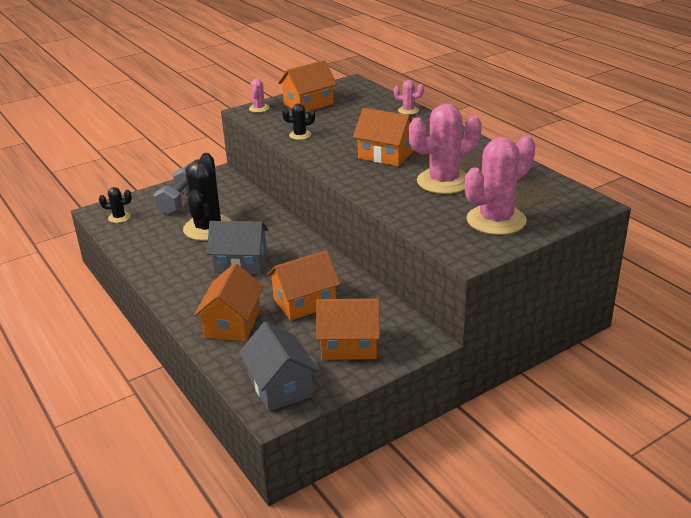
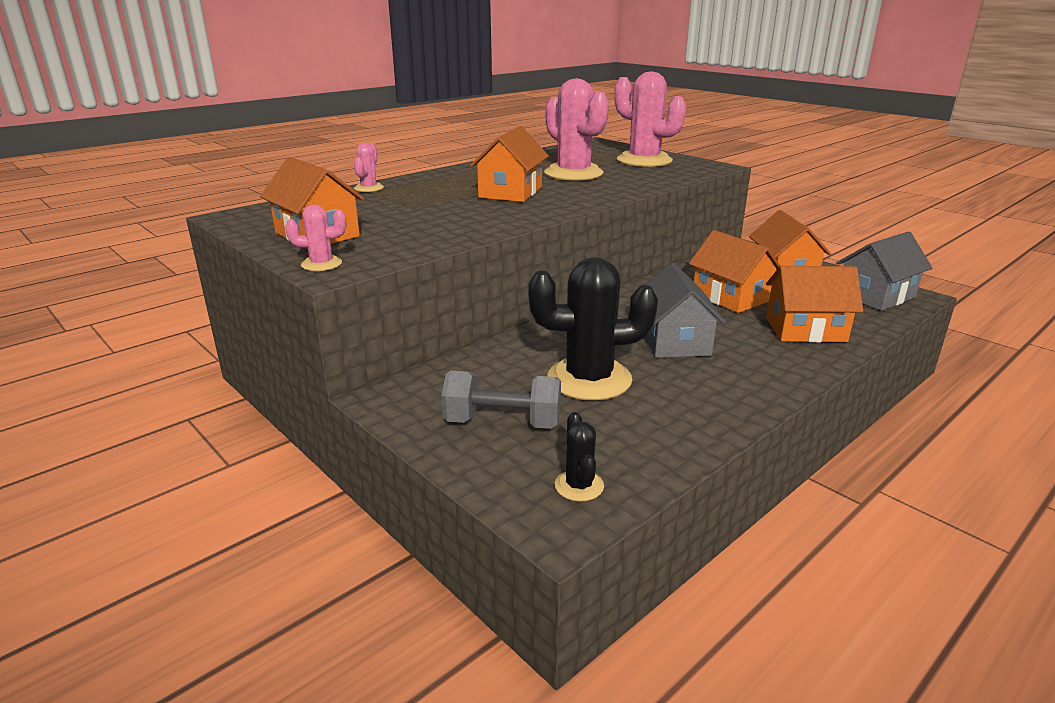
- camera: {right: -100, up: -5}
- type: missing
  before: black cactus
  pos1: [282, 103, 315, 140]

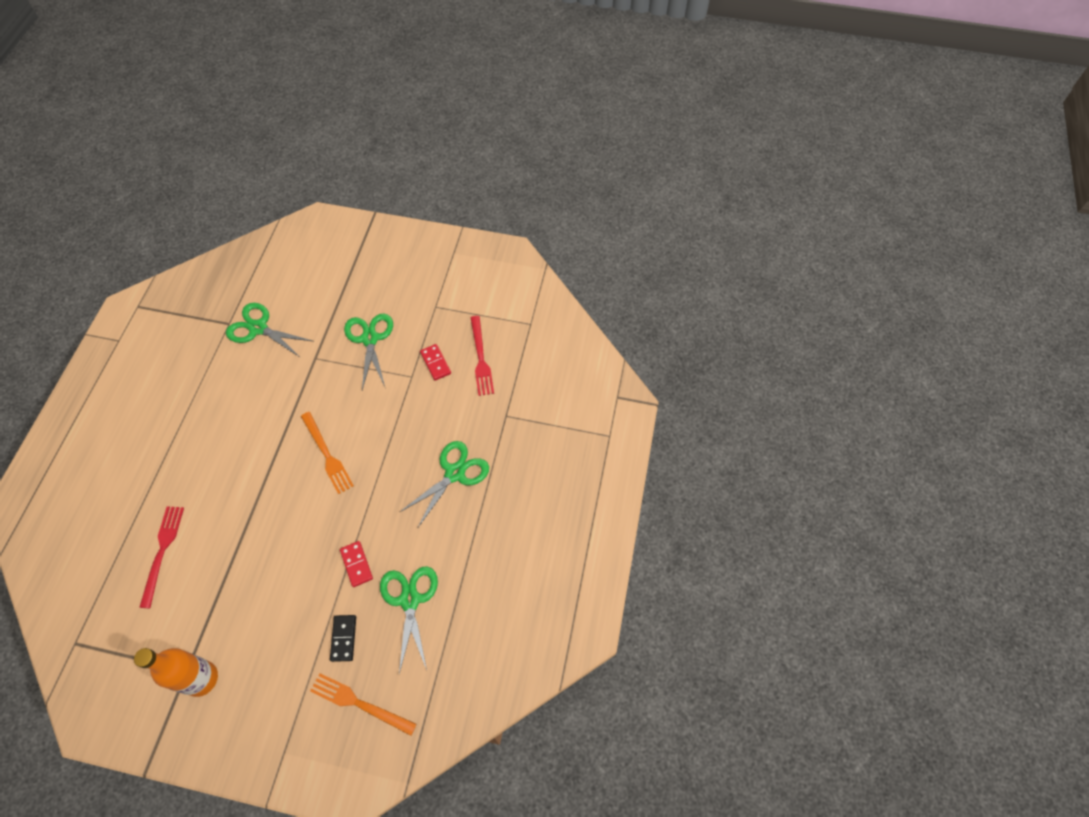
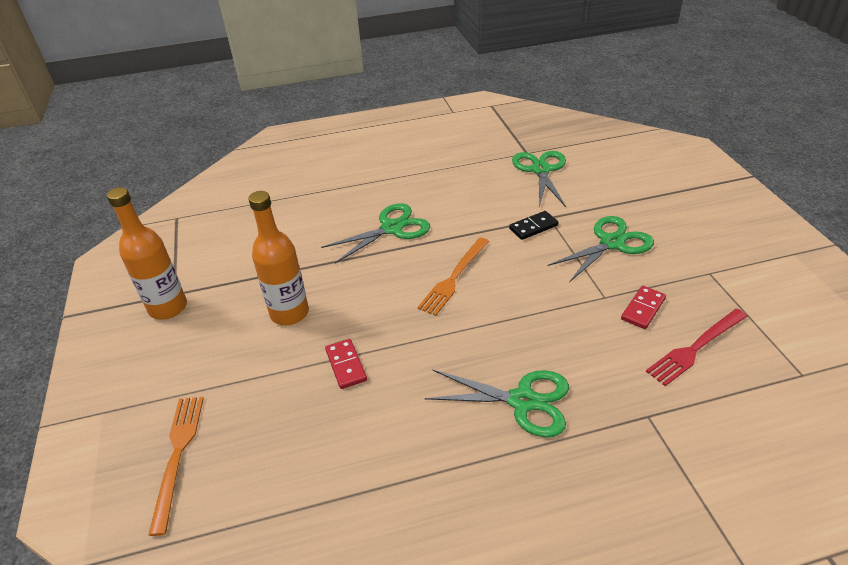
- camera: {right: 65, up: -20}
- type: appeared
  after: orange bottle
  pos2: [248, 191, 309, 325]
- type: relocated
  before: green scissors
  pos1: [380, 566, 438, 674]
  pos2: [321, 203, 430, 264]
- type: spun
  before: red domino
  pos1: [340, 541, 373, 587]
  pos2: [325, 339, 367, 389]
  turn: -60
- type: relocated
  before: black domino
  pos1: [330, 615, 356, 662]
  pos2: [509, 211, 558, 240]
- type: missing
  before: red fork
  pos1: [139, 506, 184, 608]

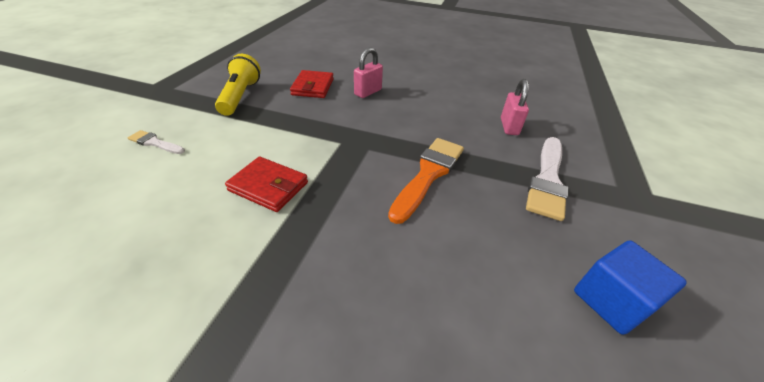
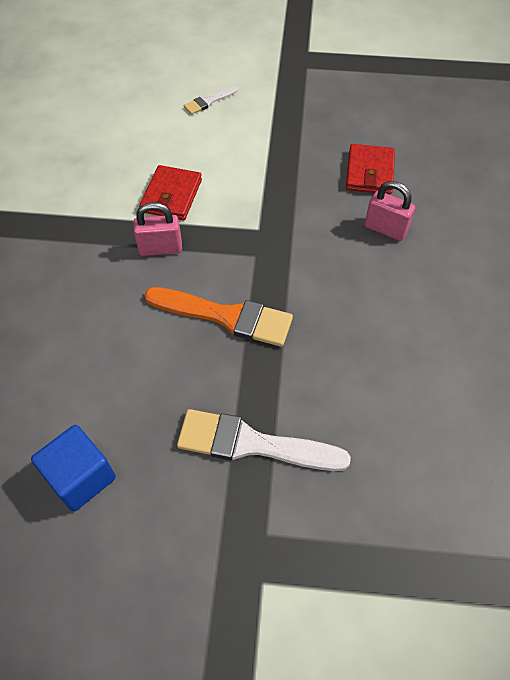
- camera: {right: 80, up: 15}
- type: relocated
  before: pink padlock
  pos1: [501, 79, 529, 135]
  pos2: [133, 202, 182, 256]
- type: spun
  before: white brush
  pos1: [128, 130, 185, 154]
  pos2: [184, 86, 238, 115]
  turn: -135
- type: spun
  before: red wallet
  pos1: [290, 70, 334, 98]
  pos2: [346, 144, 395, 194]
  turn: -75
- type: missing
  before: yellow flashlight
  pos1: [215, 54, 261, 116]

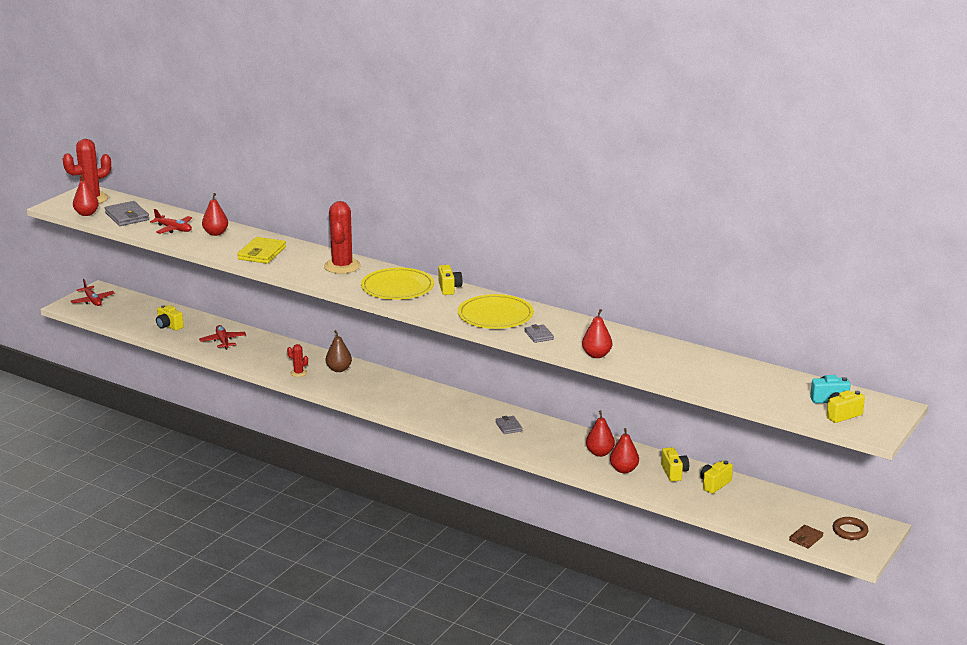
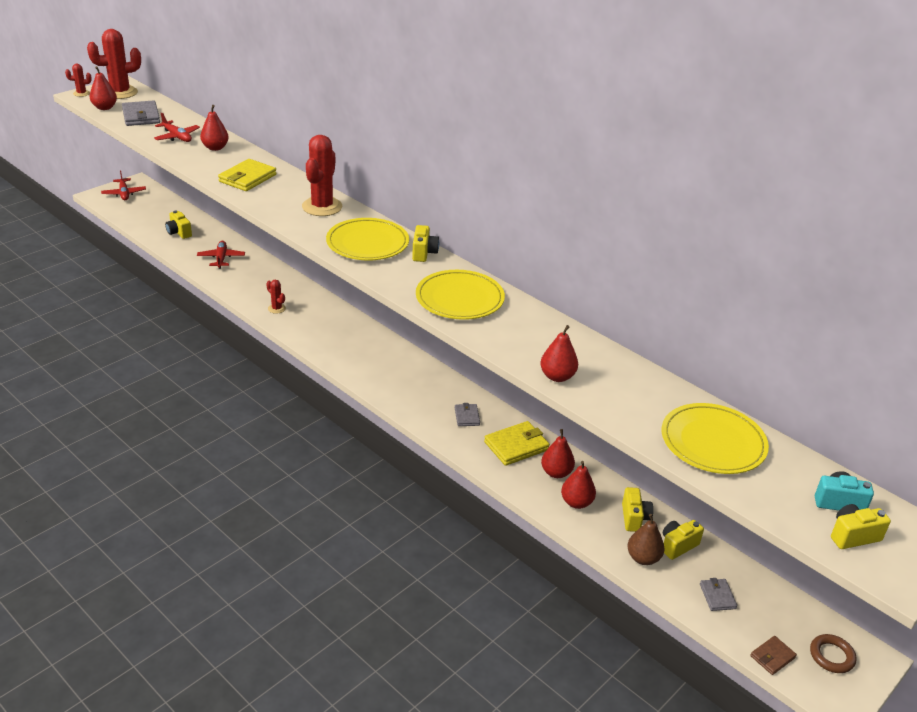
- camera: {right: 10, up: 10}
- type: appeared
  after: red cactus
  pos2: [65, 64, 92, 97]
- type: appeared
  after: yellow wallet
  pos2: [484, 421, 550, 466]
- type: relocated
  before: brown pear
  pos1: [326, 330, 352, 372]
  pos2: [627, 514, 665, 565]
- type: appeared
  after: yellow plate
  pos2: [662, 403, 769, 474]
- type: relocated
  before: grey wallet
  pos1: [524, 324, 554, 343]
  pos2: [700, 578, 737, 611]

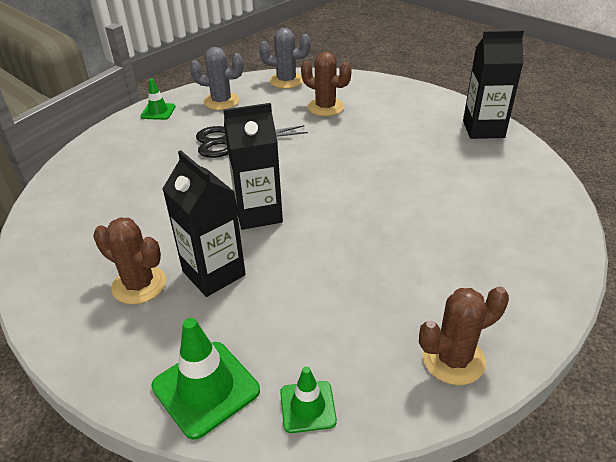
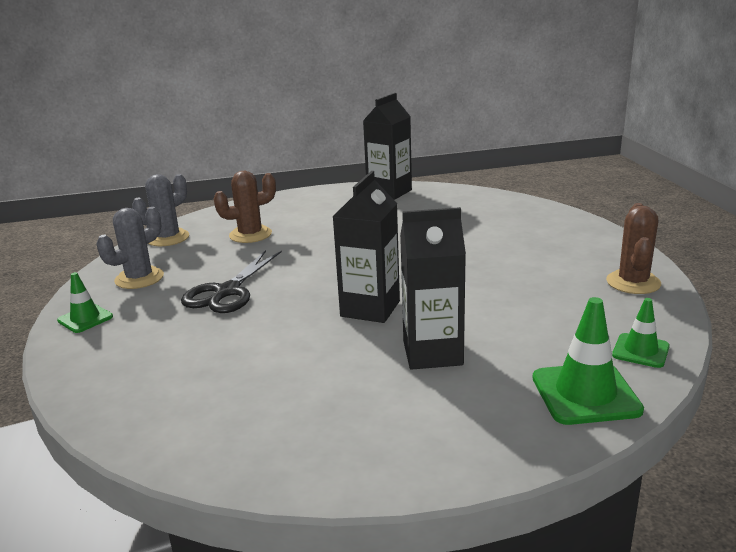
- camera: {right: -55, up: -15}
- type: missing
  before: brown cactus
  pos1: [93, 217, 166, 305]

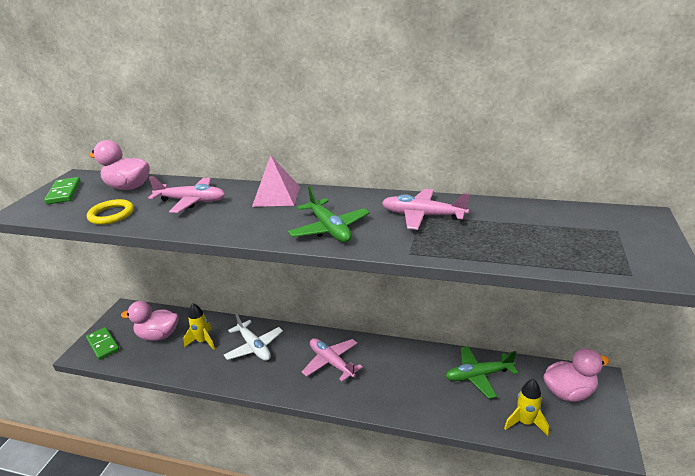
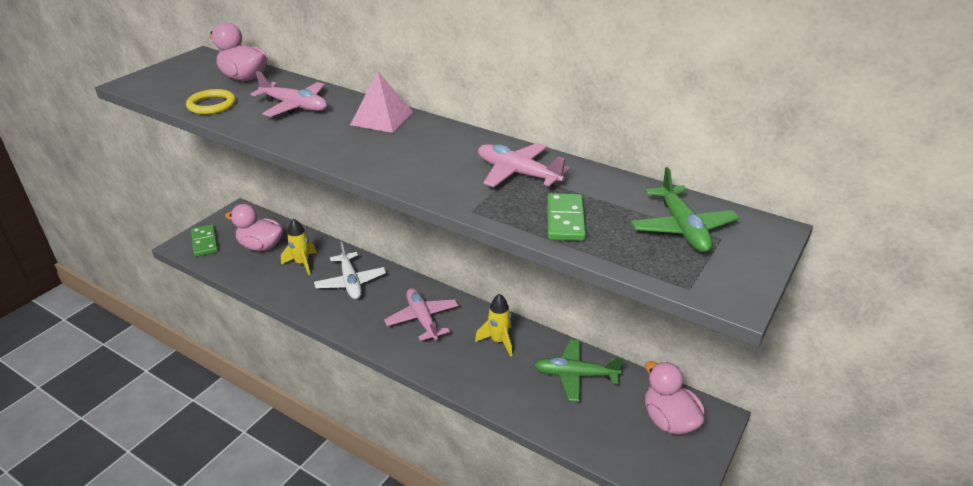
- camera: {right: 15, up: 5}
- type: relocated
  before: yellow rocket
  pos1: [504, 379, 549, 436]
  pos2: [475, 294, 512, 357]
- type: relocated
  before: green domino
  pos1: [44, 177, 81, 204]
  pos2: [547, 193, 586, 241]
- type: relocated
  before: green plane
  pos1: [288, 186, 370, 242]
  pos2: [631, 167, 739, 252]
- type: spun
  before: pink duck
  pos1: [543, 348, 609, 402]
  pos2: [645, 361, 705, 435]
  turn: -120

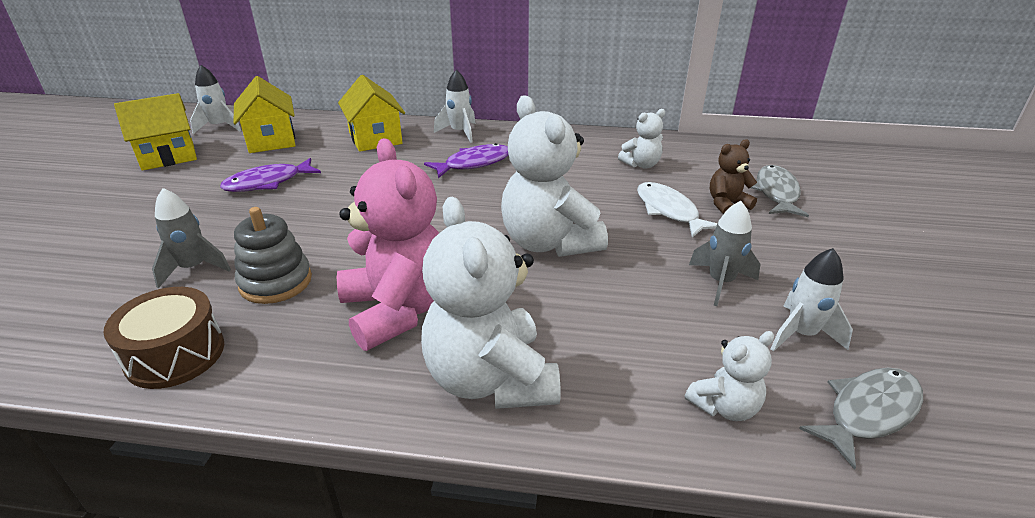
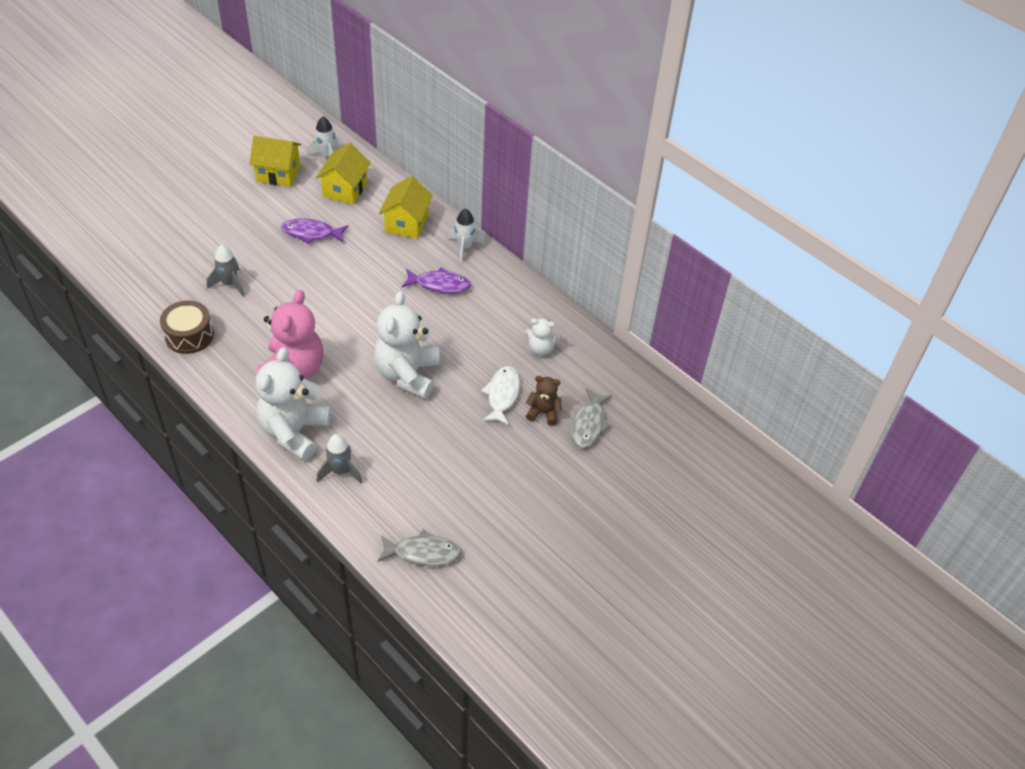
- camera: {right: 35, up: 15}
- type: relocated
  before: grey rocket
  pos1: [689, 201, 760, 306]
  pos2: [317, 434, 362, 483]
- type: spun
  before: grey fish
  pos1: [751, 165, 809, 217]
  pos2: [571, 388, 612, 448]
  turn: 150
- type: missing
  before: grey stacking toy
  pos1: [234, 207, 312, 304]
- type: missing
  before: white teddy bear
  pos1: [685, 331, 774, 421]
- type: missing
  before: white rocket
  pos1: [771, 248, 853, 352]

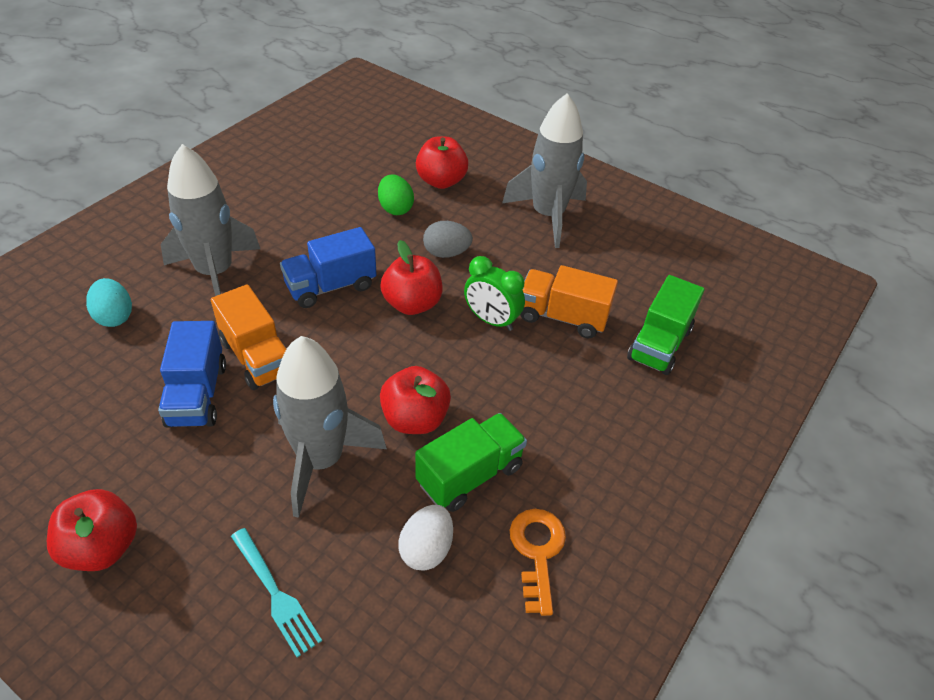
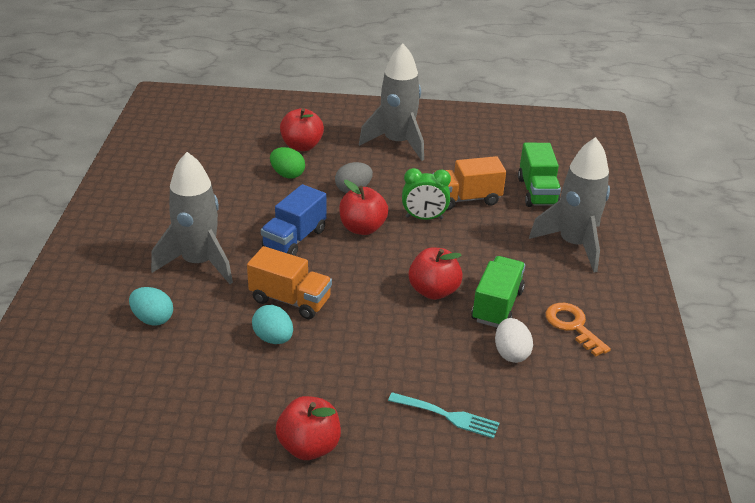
- camera: {right: -30, up: -10}
- type: exchanged
  before: blue truck
  after: turquoise egg
  pos1: [158, 321, 226, 428]
  pos2: [252, 305, 293, 344]
- type: relocated
  before: grey rocket
  pos1: [273, 336, 387, 518]
  pos2: [529, 137, 610, 272]

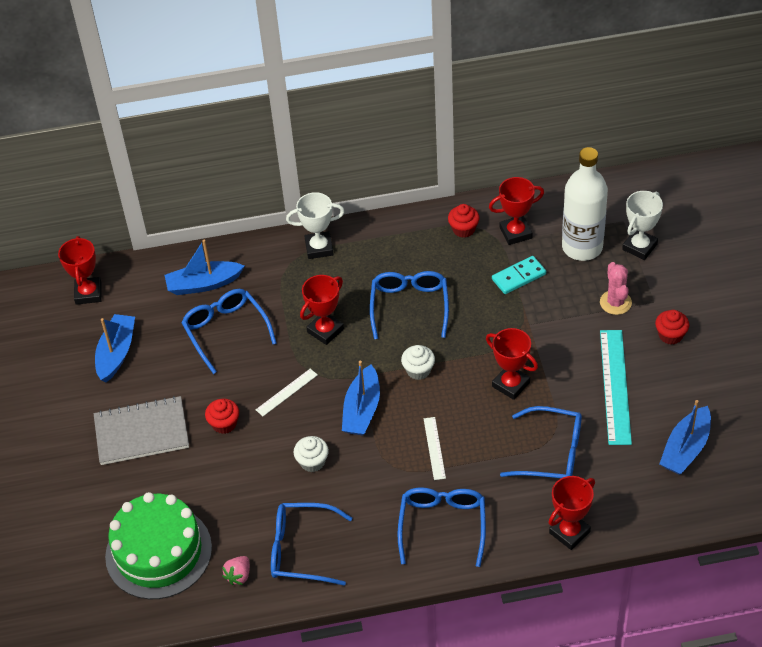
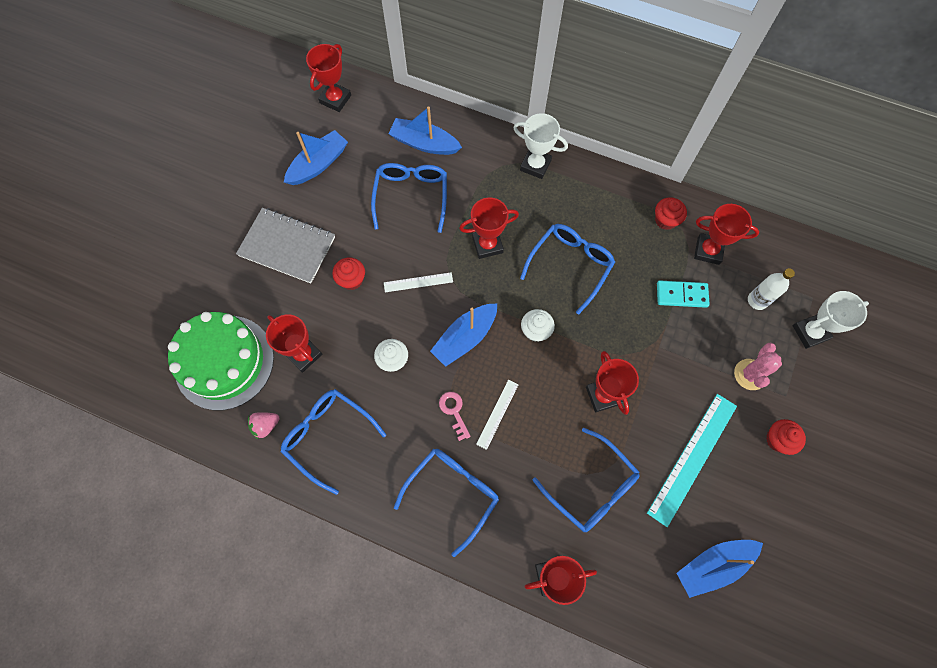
- camera: {right: 30, up: 20}
- type: appeared
  after: red trophy
  pos2: [266, 315, 322, 373]
- type: appeared
  after: pink key
  pos2: [439, 392, 471, 441]
- type: size
  before: white bottle
  pos1: [562, 147, 608, 261]
  pos2: [748, 268, 795, 310]
  scale: 0.51

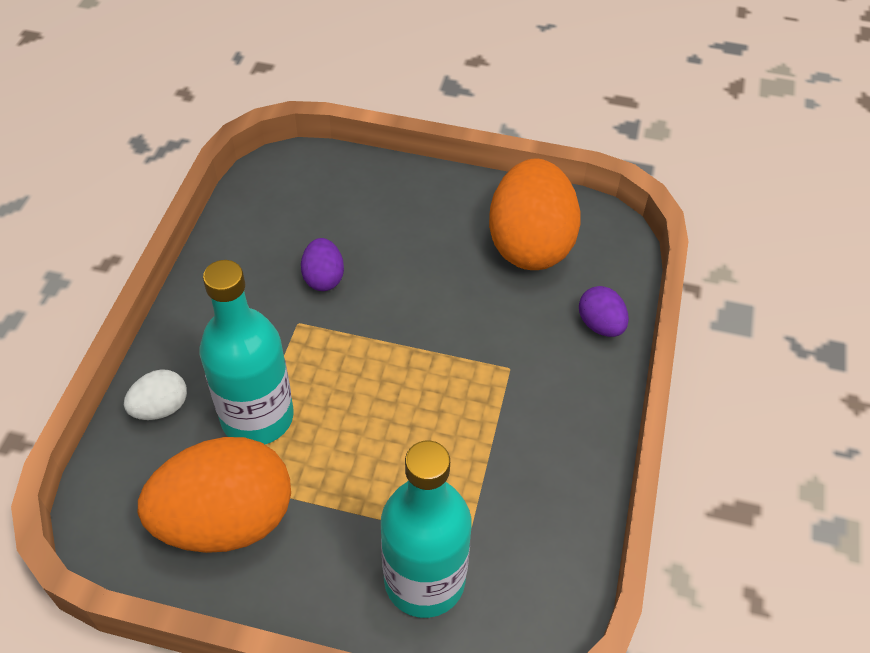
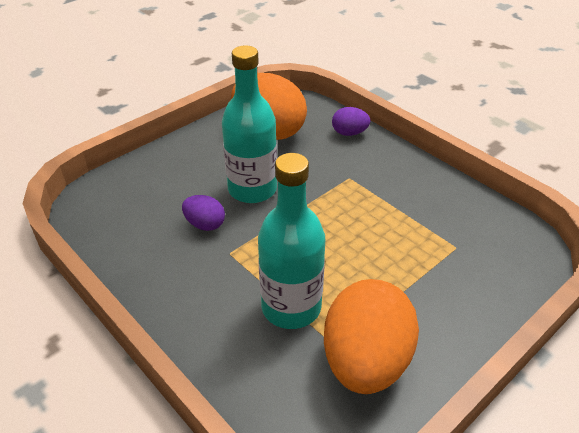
- camera: {right: -55, up: -10}
- type: relocated
  before: turquoise bottle
  pos1: [381, 440, 472, 618]
  pos2: [222, 45, 277, 203]
- type: missing
  before: white egg
  pos1: [124, 369, 187, 420]

